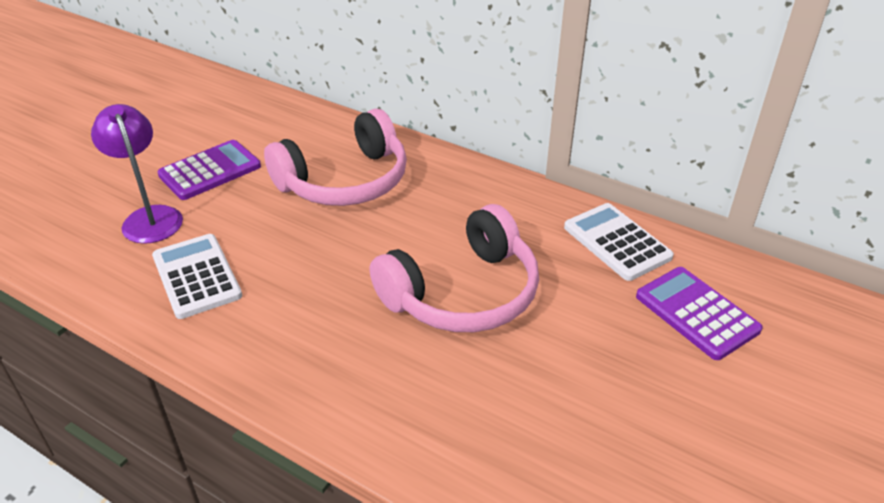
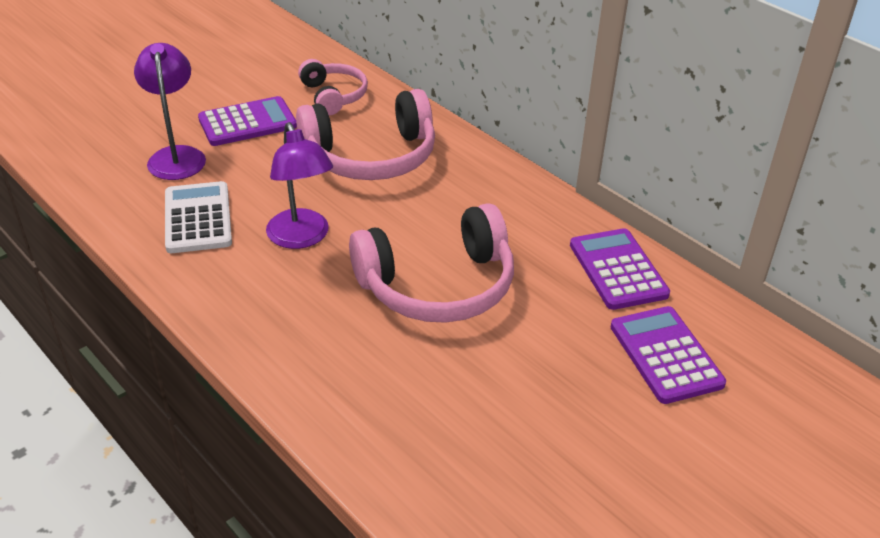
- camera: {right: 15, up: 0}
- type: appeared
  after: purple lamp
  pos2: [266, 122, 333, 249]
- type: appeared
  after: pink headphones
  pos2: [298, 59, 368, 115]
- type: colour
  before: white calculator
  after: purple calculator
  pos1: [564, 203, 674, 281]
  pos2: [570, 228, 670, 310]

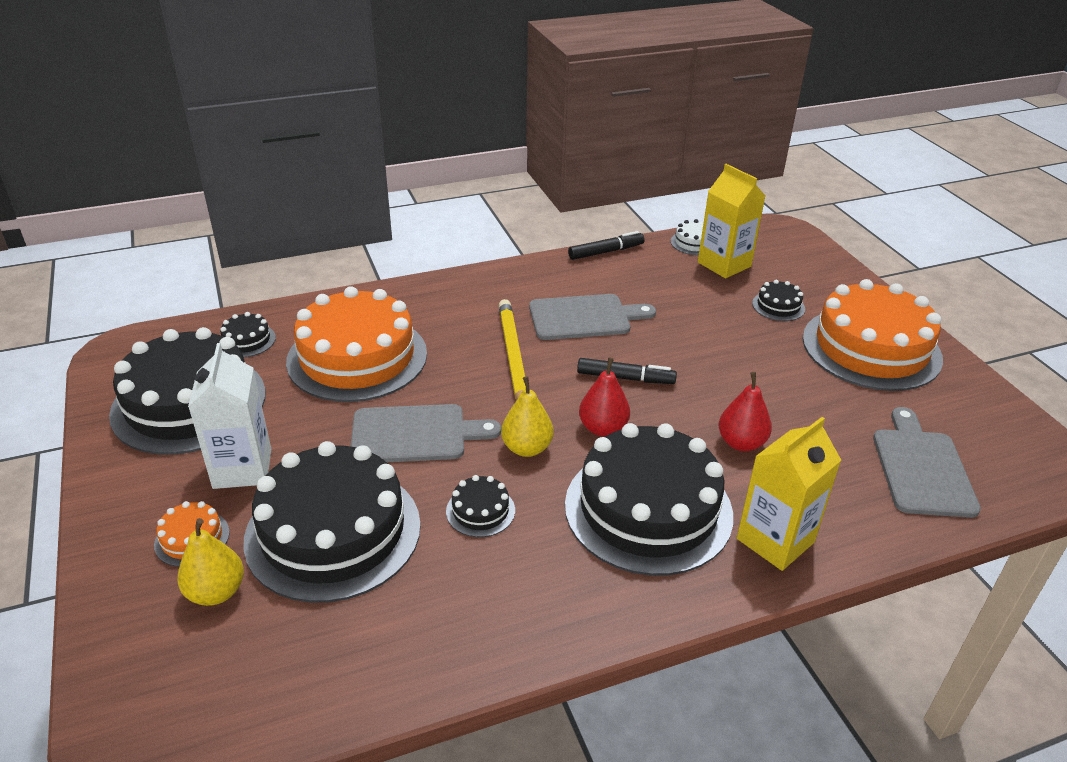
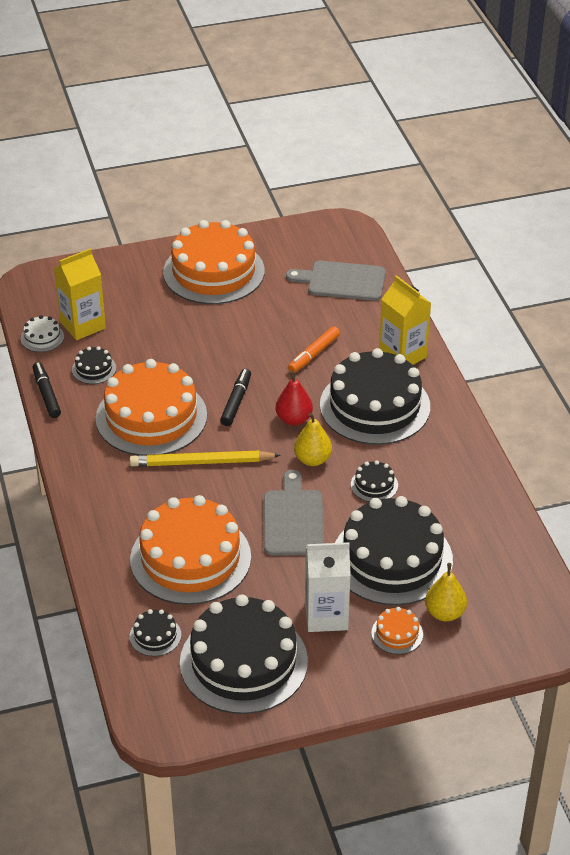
- camera: {right: -85, up: 5}
- type: relocated
  before: black cake
  pos1: [752, 280, 805, 321]
  pos2: [72, 346, 116, 384]
- type: exchanged
  before: grey cutting board
  after: orange cake
  pos1: [529, 294, 656, 340]
  pos2: [96, 359, 207, 456]
- type: exchanged
  before: red pear
  after: orange marker
  pos1: [719, 372, 772, 451]
  pos2: [288, 326, 340, 373]

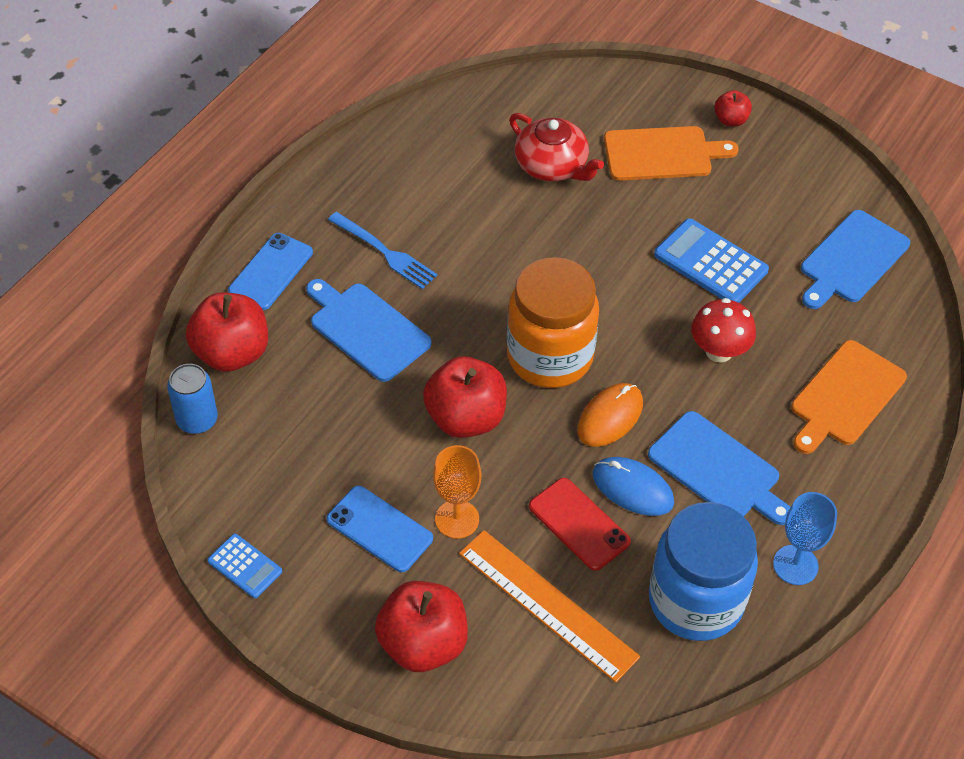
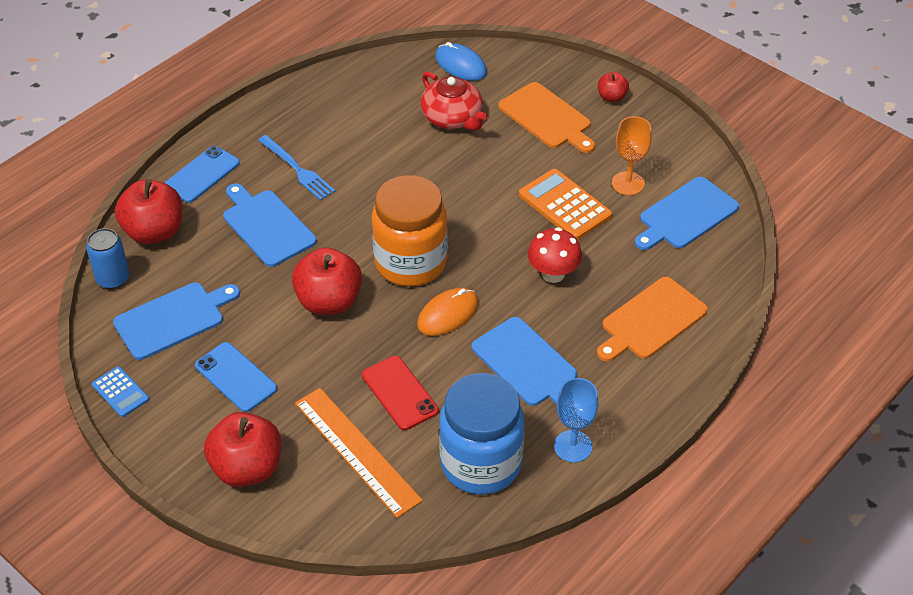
- camera: {right: 10, up: -5}
- type: appeared
  after: blue cutting board
  pos2: [113, 282, 240, 360]
- type: relocated
  before: blue mouse
  pos1: [593, 457, 674, 516]
  pos2: [435, 42, 487, 81]
- type: spun
  before: orange cutting board
  pos1: [604, 126, 739, 181]
  pos2: [498, 82, 595, 153]
  turn: 45
- type: colour
  before: blue calculator
  after: orange calculator
  pos1: [654, 218, 769, 303]
  pos2: [519, 169, 612, 240]
- type: relocated
  before: orange goblet
  pos1: [433, 445, 481, 539]
  pos2: [612, 116, 652, 195]

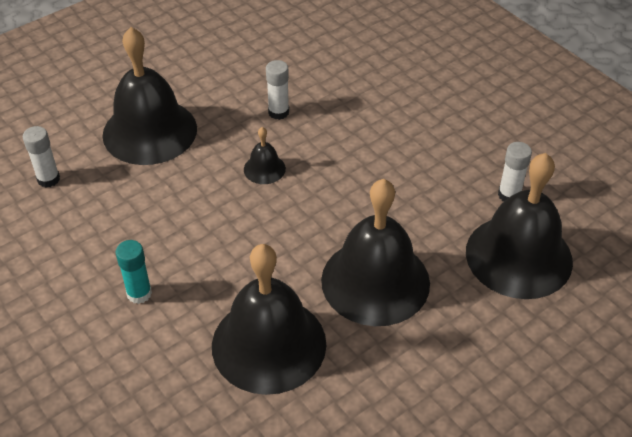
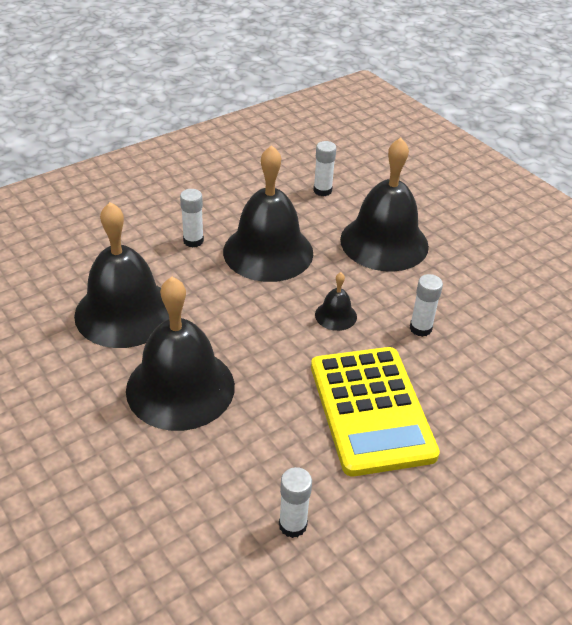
- camera: {right: 90, up: -5}
- type: colour
  before: turquoise glue stick
  after: white glue stick
  pos1: [116, 240, 152, 304]
  pos2: [180, 189, 204, 247]
- type: relocated
  before: black bell
  pos1: [466, 153, 573, 299]
  pos2: [223, 145, 313, 282]
- type: appeared
  after: yellow calculator
  pos2: [311, 347, 440, 476]

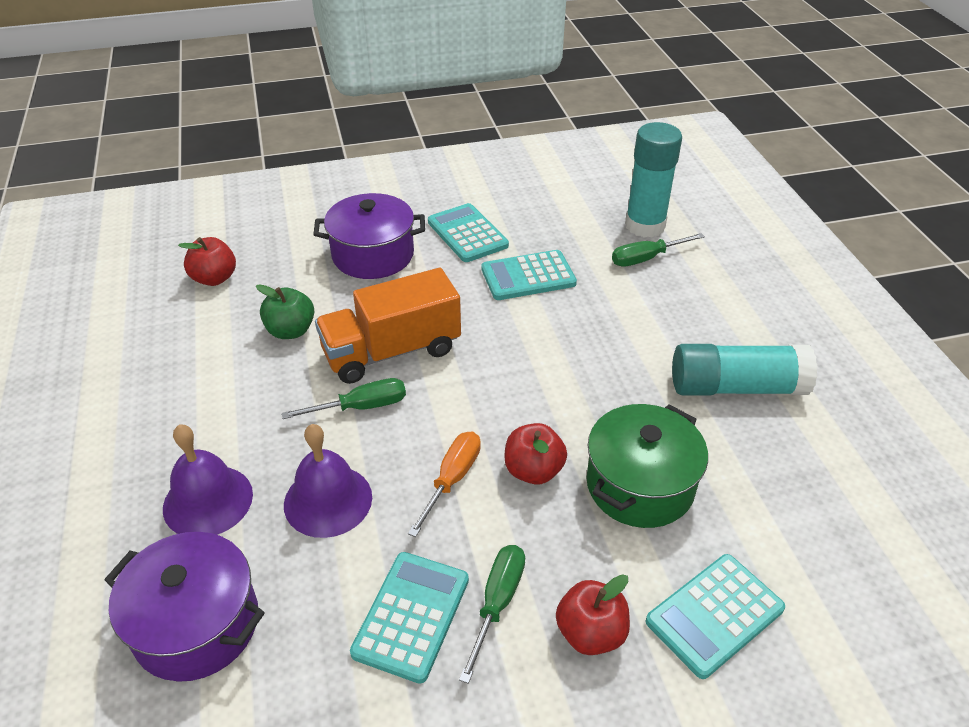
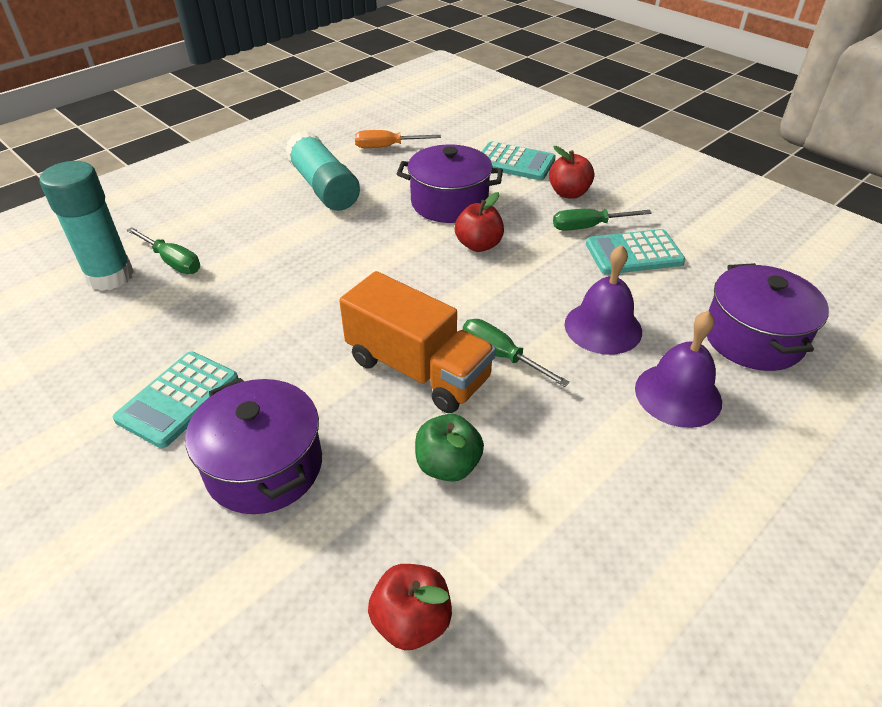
- camera: {right: -120, up: 0}
- type: relocated
  before: orange screwdriver
  pos1: [408, 431, 481, 537]
  pos2: [355, 130, 441, 148]
- type: colour
  before: green pot
  after: purple pot
  pos1: [587, 404, 708, 528]
  pos2: [397, 144, 503, 223]
- type: missing
  before: turquoise calculator
  pos1: [481, 250, 577, 300]

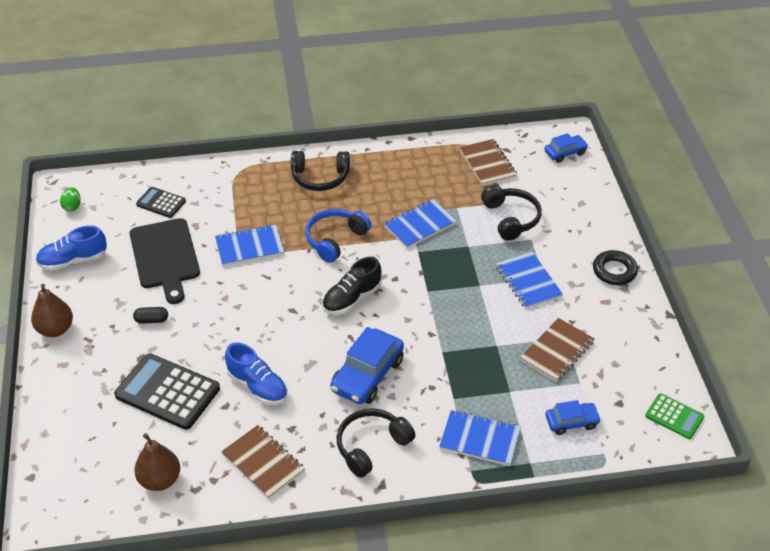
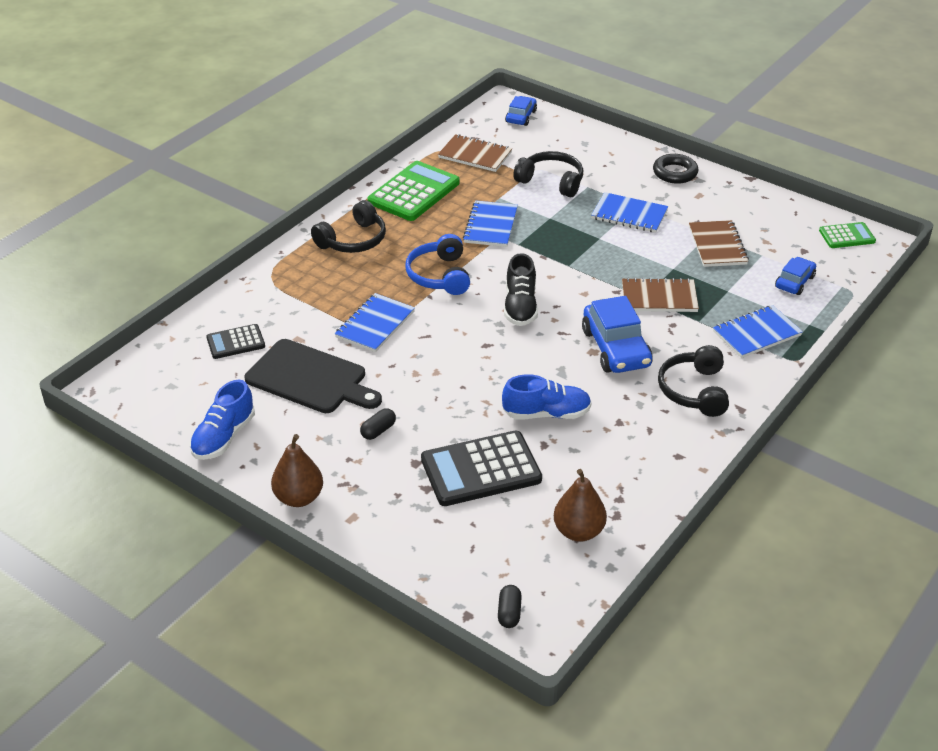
- camera: {right: -45, up: -5}
- type: appeared
  after: green calculator
  pos2: [368, 161, 460, 221]
- type: appeared
  after: black capsule
  pos2: [498, 585, 522, 628]
- type: relocated
  before: brown notebook
  pos1: [221, 425, 305, 499]
  pos2: [622, 278, 699, 312]
- type: missing
  before: green egg
  pos1: [60, 187, 81, 211]

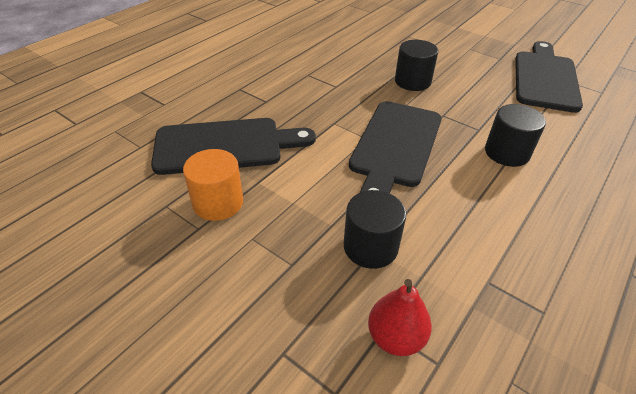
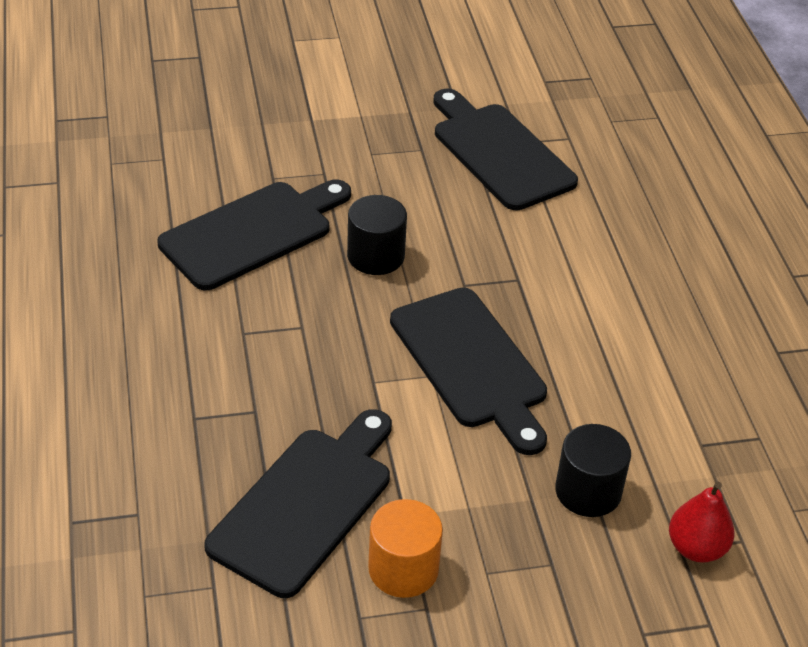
- camera: {right: -50, up: 0}
- type: appeared
  after: black cutting board
  pos2: [157, 179, 351, 290]
- type: missing
  before: black cylinder
  pos1: [485, 104, 546, 167]

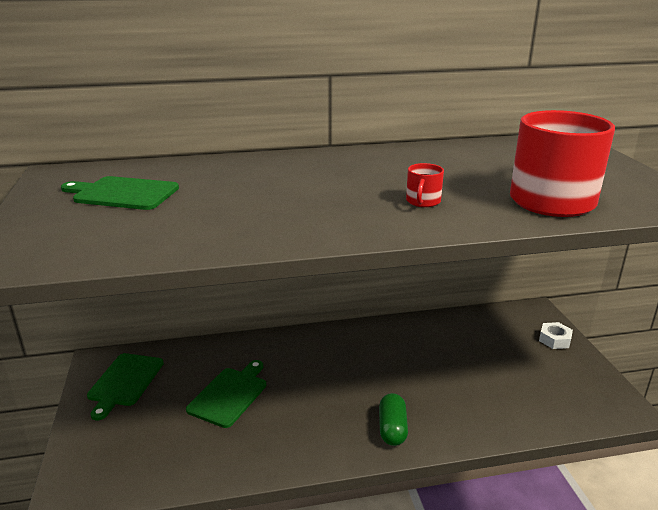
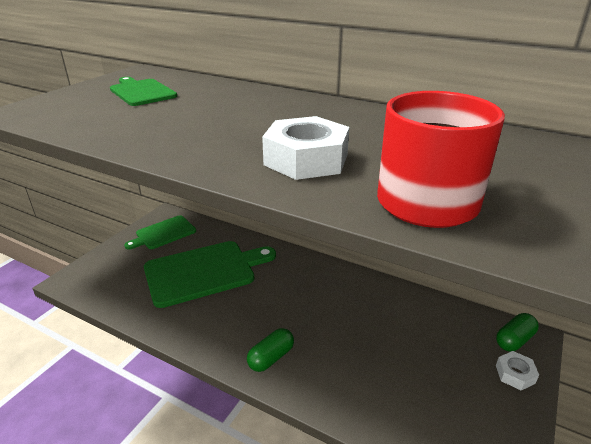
- camera: {right: 40, up: 5}
- type: size
  before: green cutting board
  pos1: [186, 360, 266, 428]
  pos2: [144, 241, 276, 308]
  scale: 1.71
- type: exchanged
  before: red mug
  after: white nut
  pos1: [406, 163, 444, 207]
  pos2: [262, 116, 349, 180]
- type: appeared
  after: green capsule
  pos2: [496, 313, 539, 352]

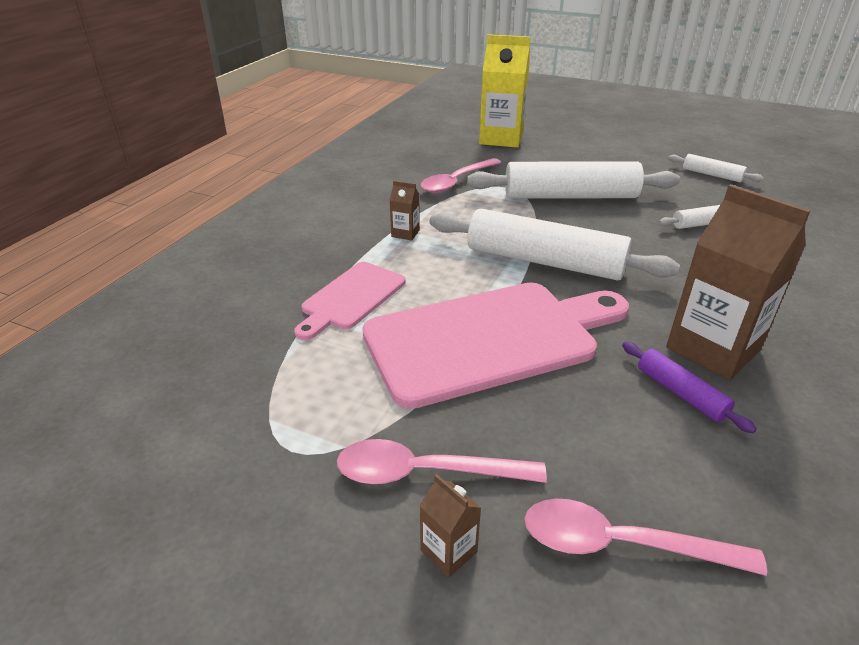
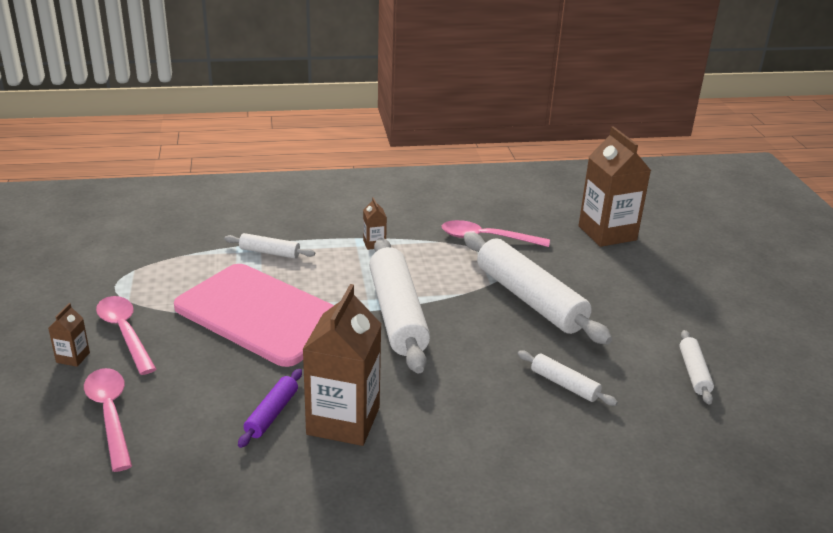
- camera: {right: 55, up: -5}
- type: exchanged
  before: pink cutting board
  after: white rolling pin
  pos1: [294, 262, 405, 340]
  pos2: [224, 233, 315, 259]
- type: colour
  before: yellow carton
  after: brown carton
  pos1: [479, 34, 531, 148]
  pos2: [579, 126, 651, 247]

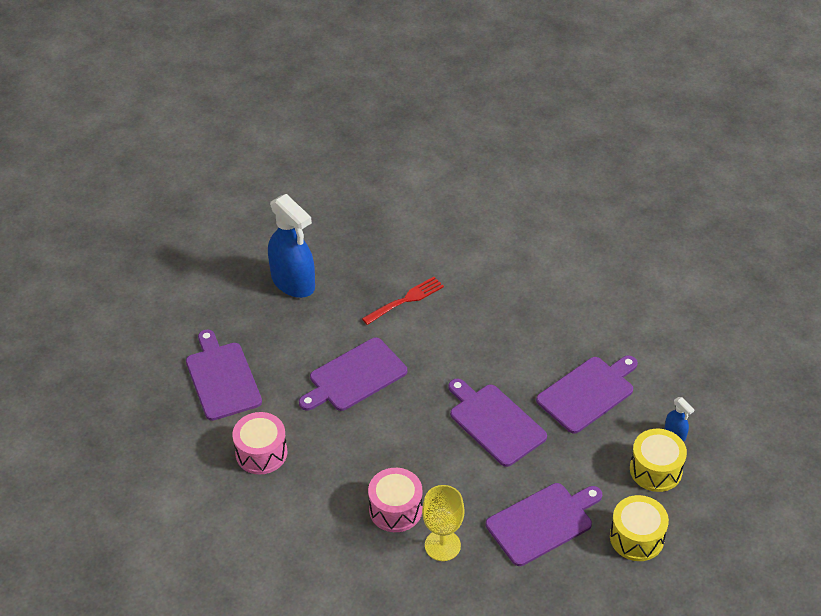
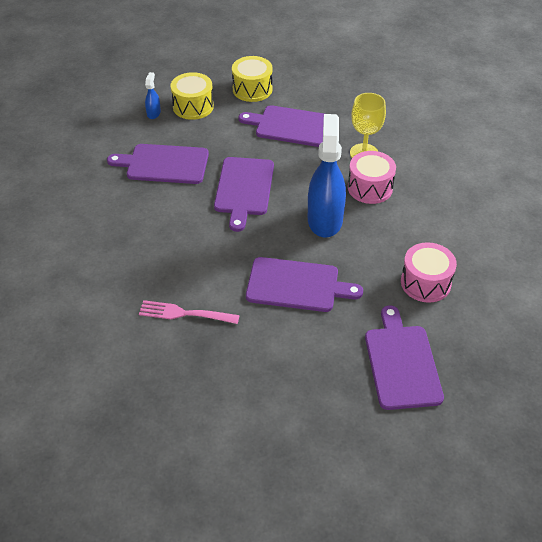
- camera: {right: -135, up: 0}
- type: colour
  before: red fork
  after: pink fork
  pos1: [362, 277, 444, 325]
  pos2: [139, 300, 240, 324]
- type: relocated
  before: blue spray bottle
  pos1: [268, 194, 315, 298]
  pos2: [308, 114, 346, 238]
- type: spun
  before: purple cutting board
  pos1: [186, 329, 262, 421]
  pos2: [365, 305, 444, 410]
  turn: 150

